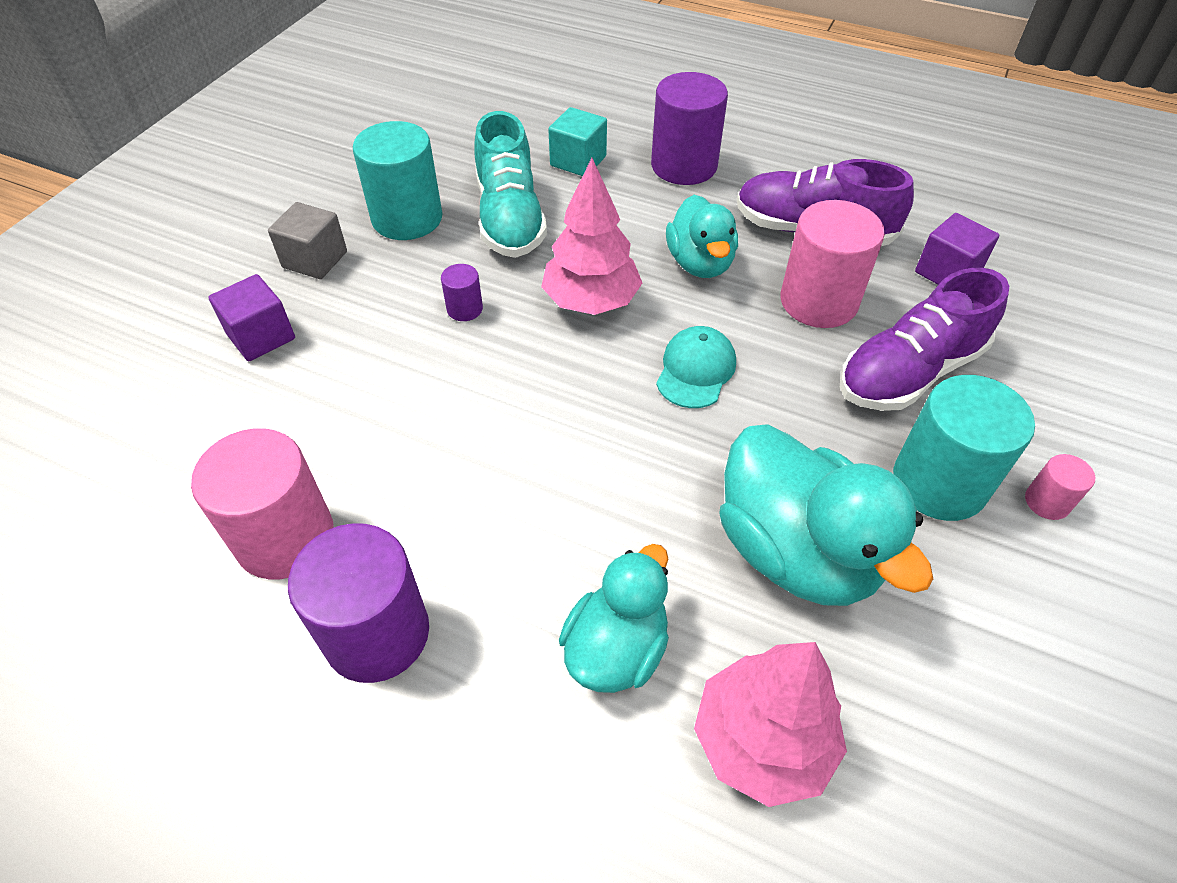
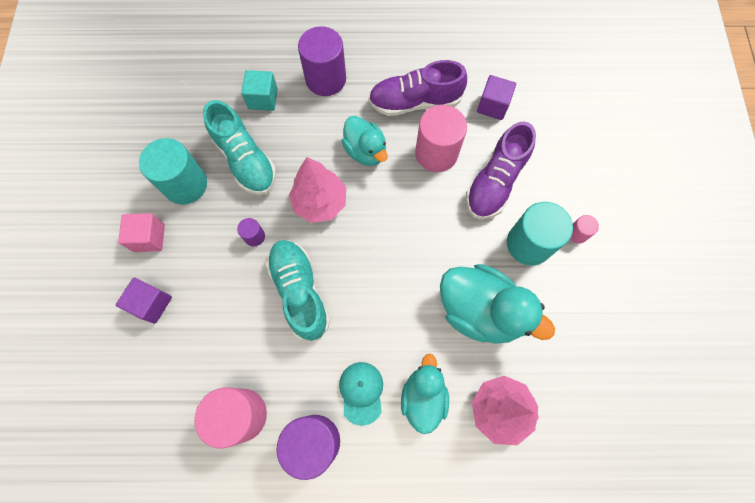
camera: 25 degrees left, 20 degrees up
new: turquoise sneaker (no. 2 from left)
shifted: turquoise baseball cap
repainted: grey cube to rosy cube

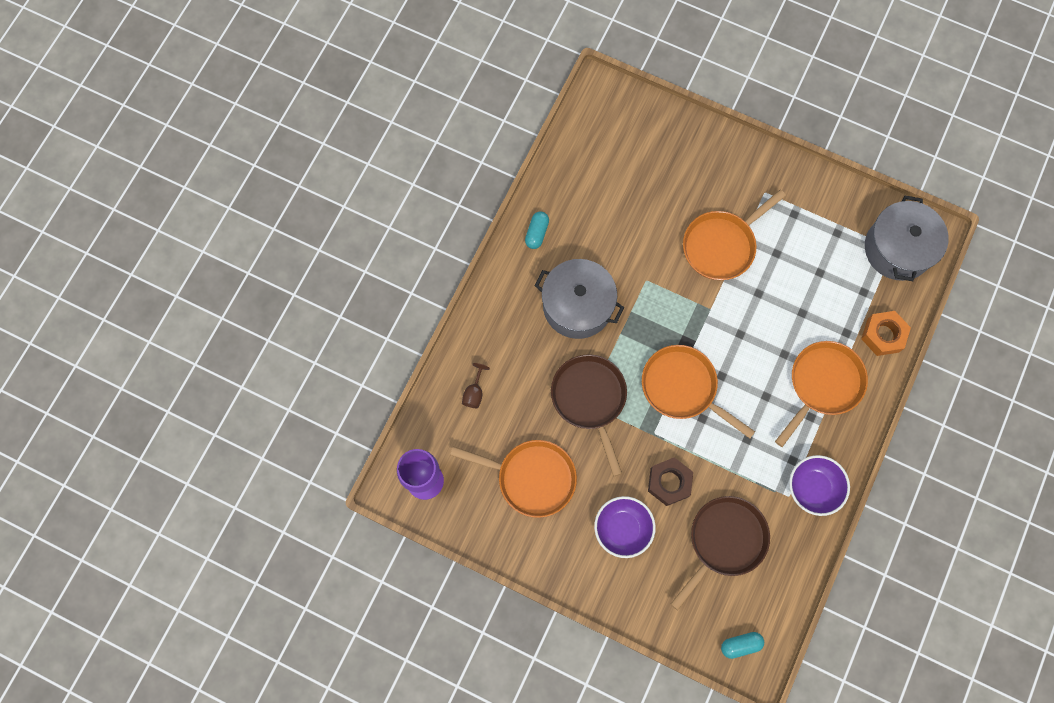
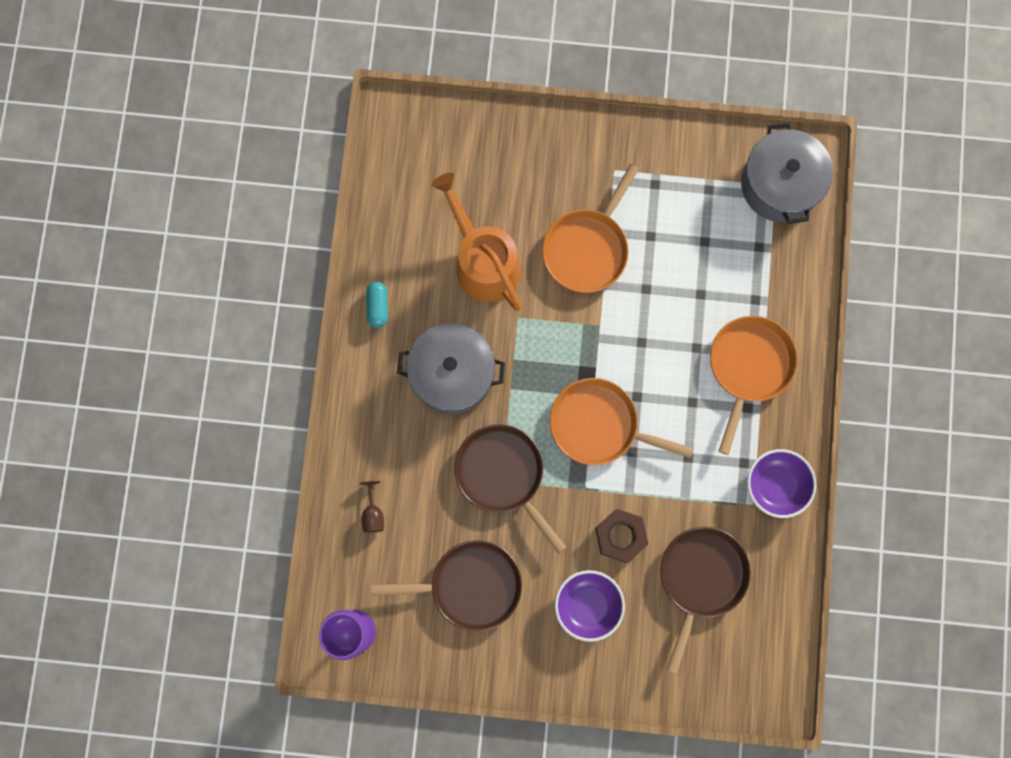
camera: 20 degrees left, 5 degrees up
gone: orange-coloured hex nut; turquoise pill shape (no. 2 from left)
new: orange-coloured watering pot
repainted: orange-coloured skillet (no. 1 from left) to dark brown skillet (no. 1 from left)

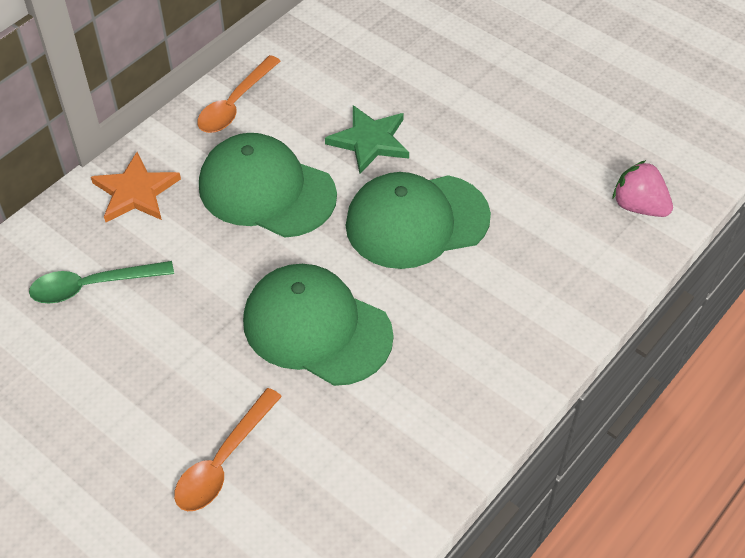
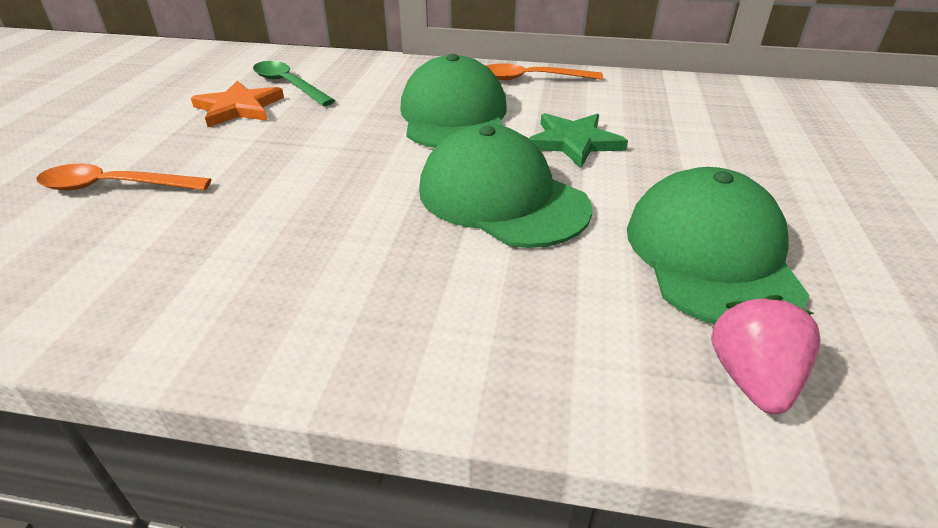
camera: 60 degrees right, 15 degrees down
shifted: orange-coloured star shape; leaf-green baseball cap (no. 2 from left in the first image) to leaf-green baseball cap (no. 3 from left)

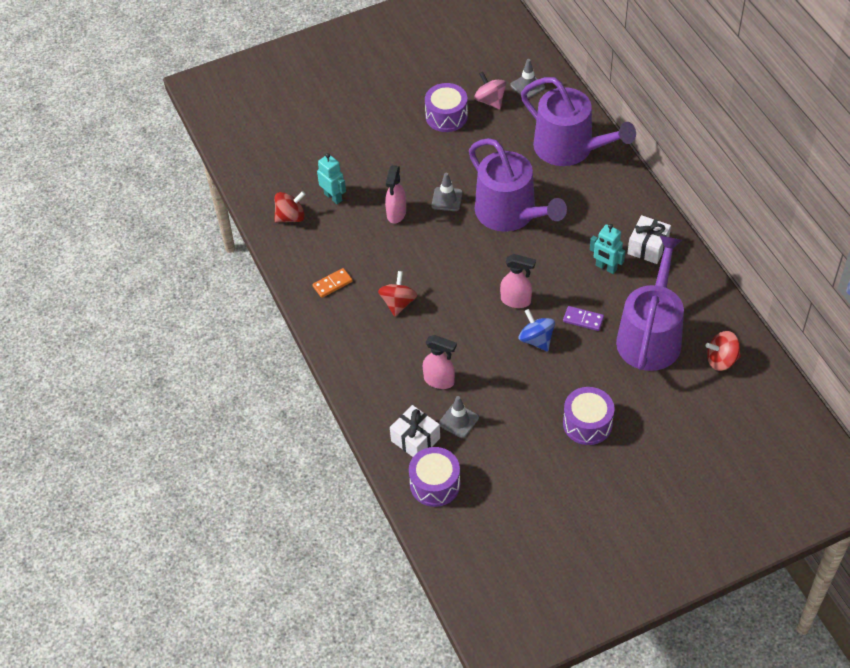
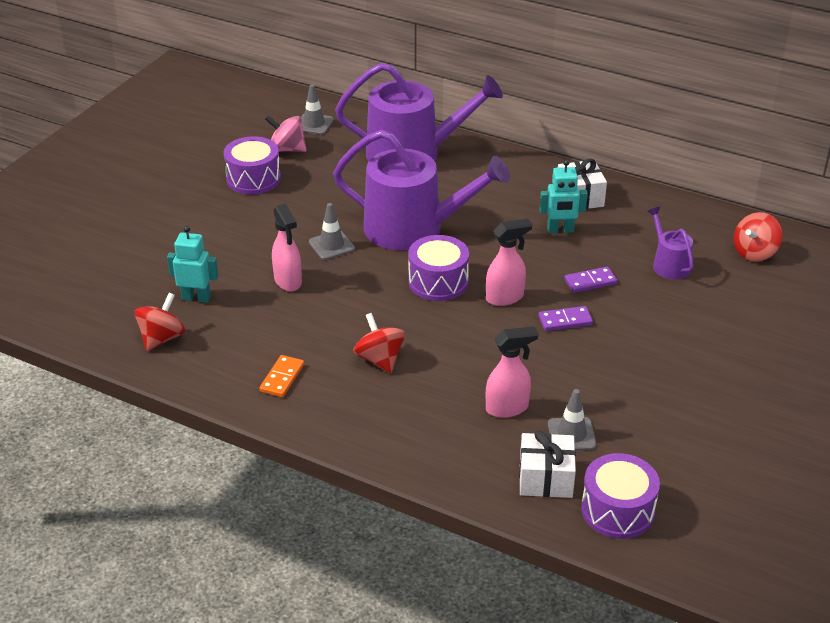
camera: 40 degrees left, 15 degrees down
shifted: violet snare drum (no. 3 from left in the first image) to violet snare drum (no. 2 from left)
swapped: cobalt spinning top to violet domino piece (no. 1 from left)
scaled: violet watering pot (no. 3 from left) x0.46

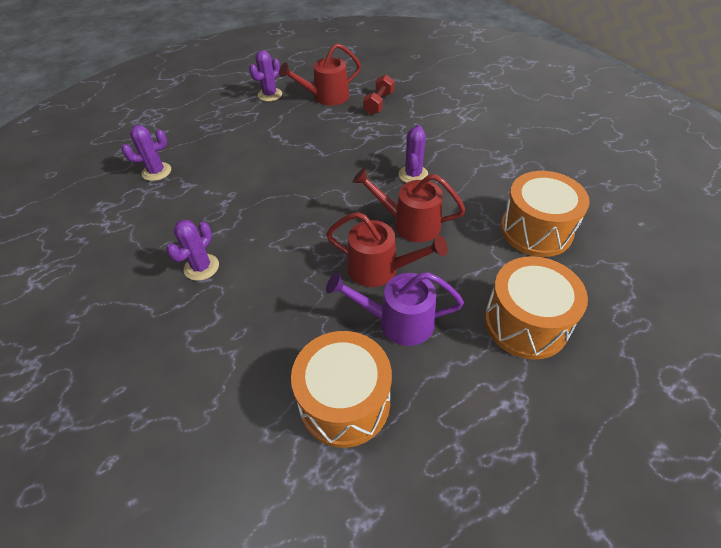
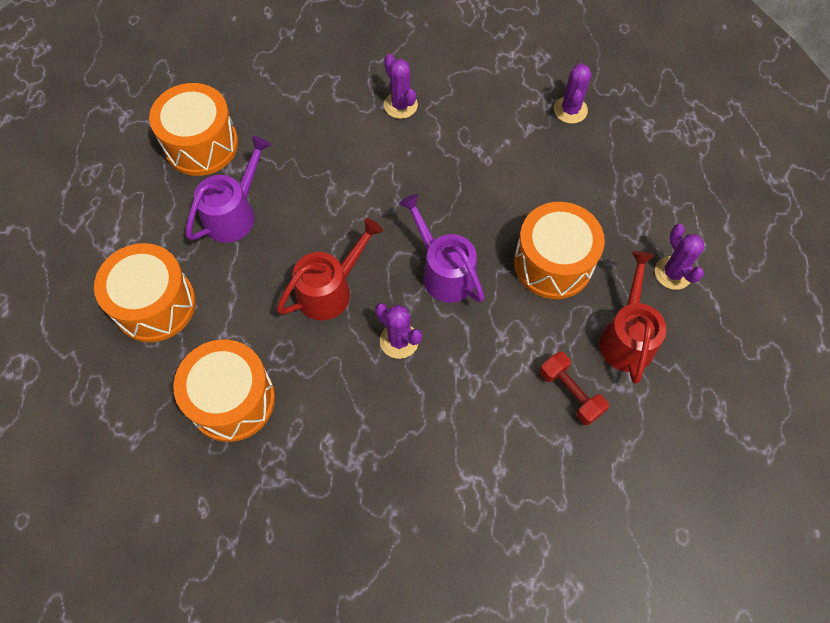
camera: 120 degrees right, 15 degrees up
gone: crimson watering pot (no. 2 from left)
new: violet watering pot (no. 2 from left); orange-coloured snare drum (no. 4 from left)

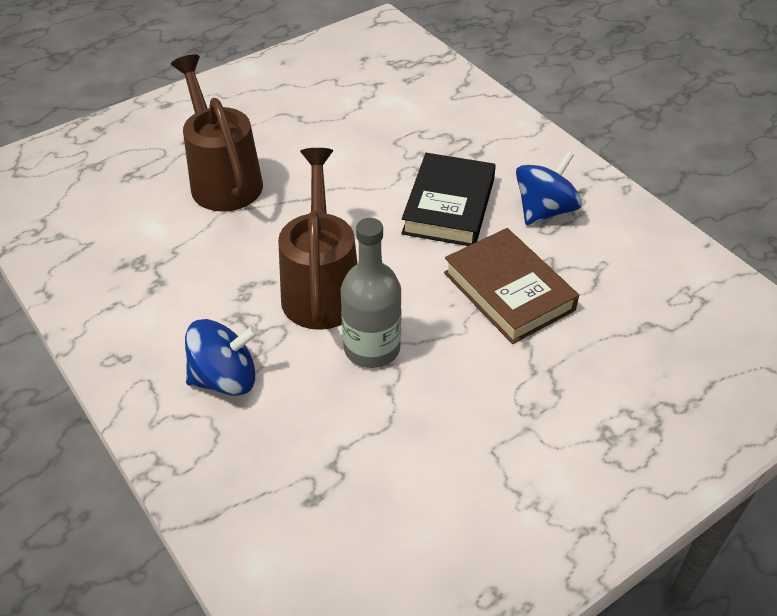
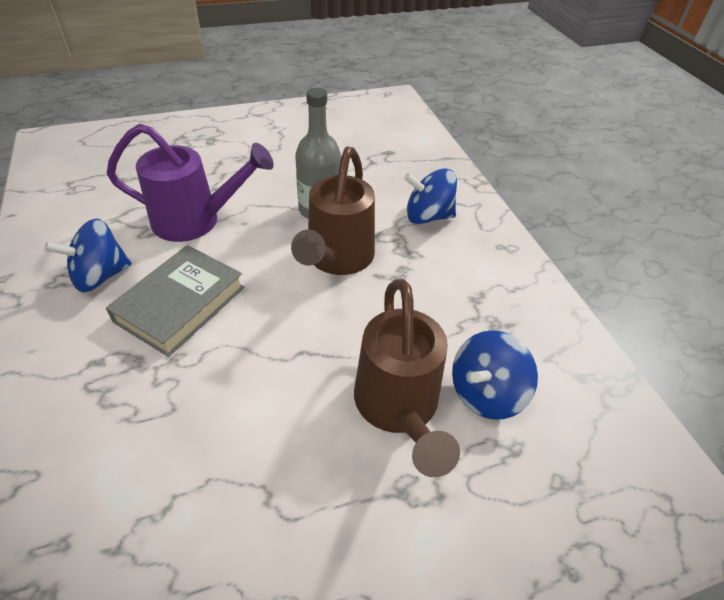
camera: 165 degrees left, 0 degrees up
new: cobalt spinning top (no. 3 from left)
swapped: dark brown hardback to violet watering pot
repainted: black hardback to grey hardback

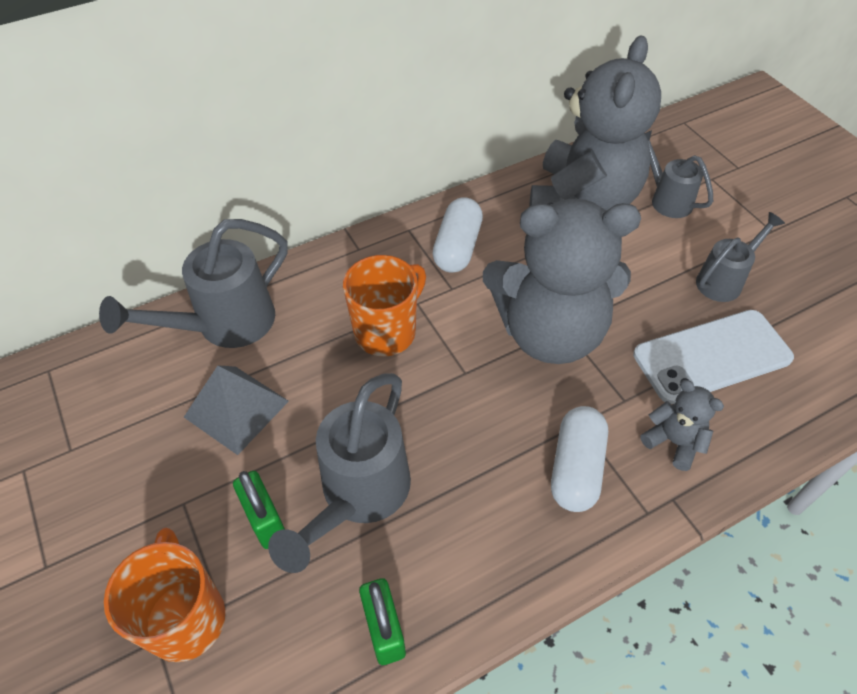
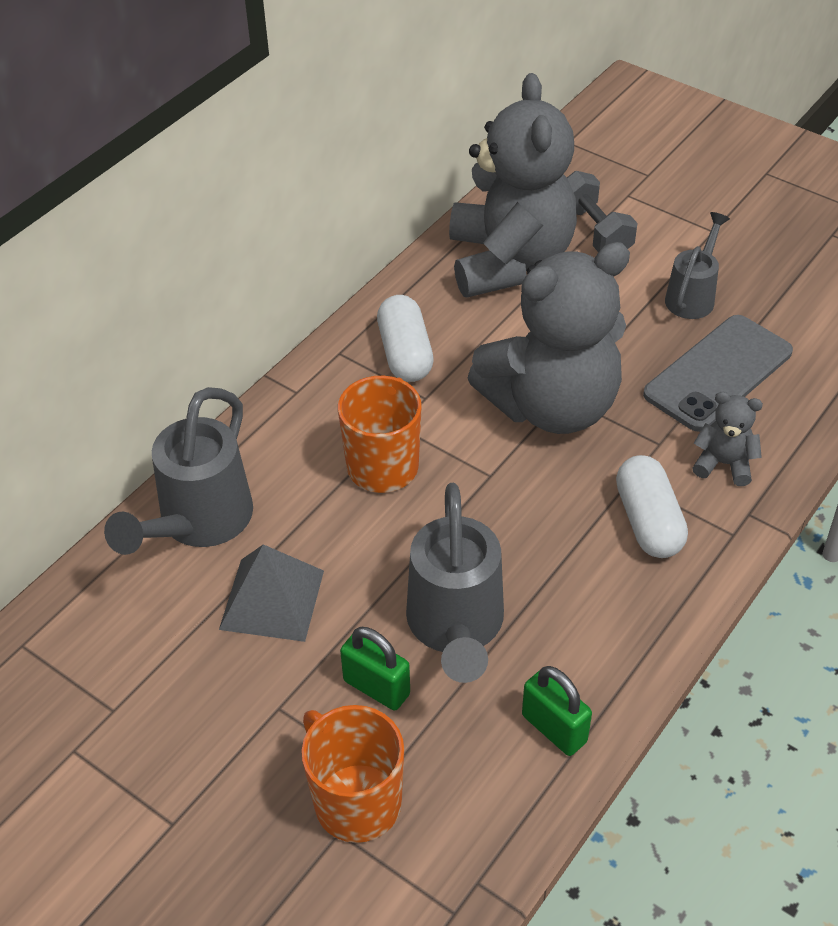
camera: 25 degrees left, 5 degrees down
swapped: grey watering pot (no. 3 from left) to grey dumbbell
repainted: pure white mobile phone to grey mobile phone

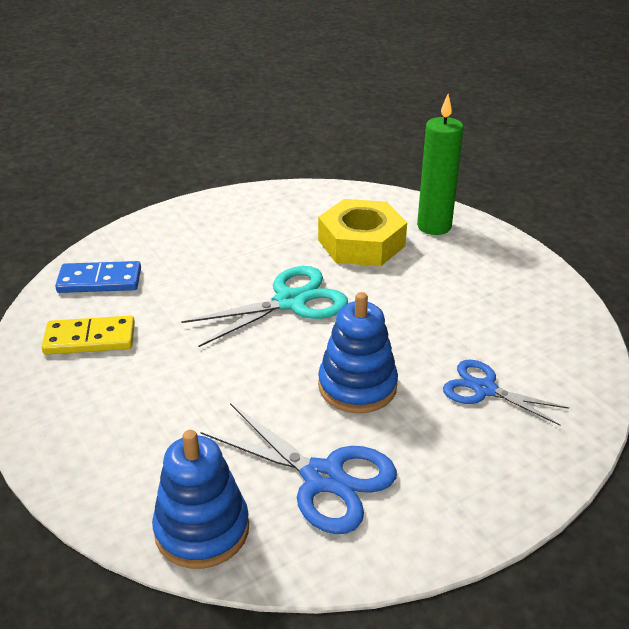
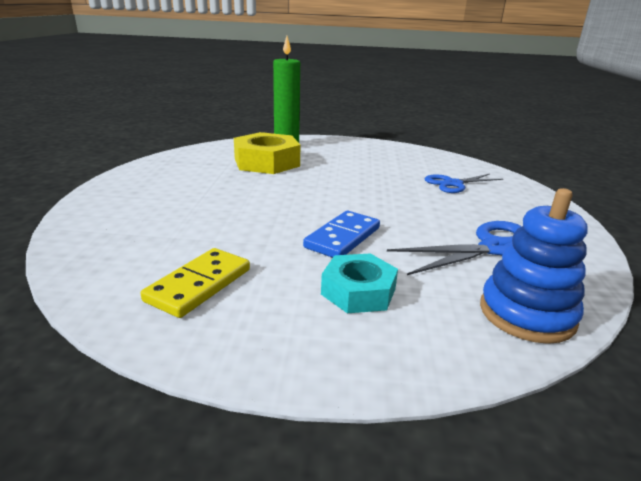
camera: 55 degrees left, 10 degrees down
gone: turquoise shears; cobalt stacking toy (no. 2 from left)
new: turquoise hex nut
shifted: cobalt domino piece

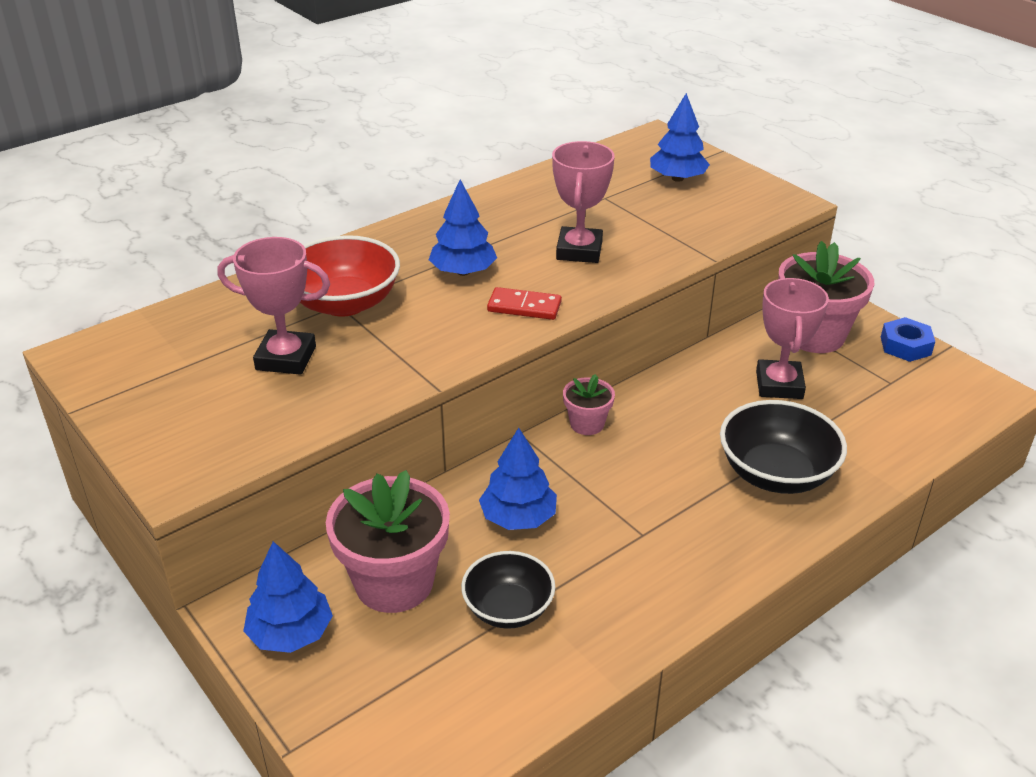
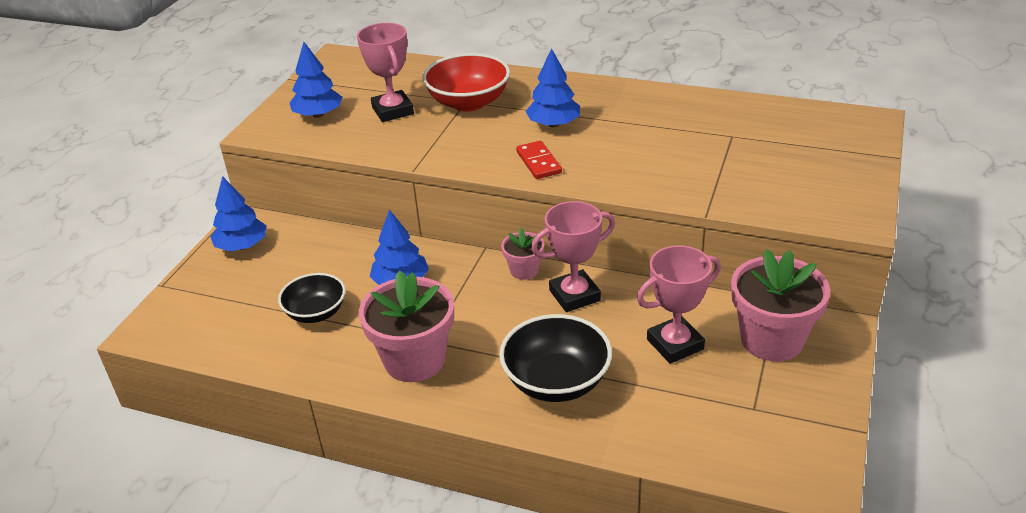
camera: 60 degrees right, 0 degrees up
gone: cobalt hex nut
shifted: cobalt fir tree (no. 4 from left in the first image) to cobalt fir tree (no. 2 from left); rosy prize cup (no. 2 from left); rosy potted plant (no. 1 from left)

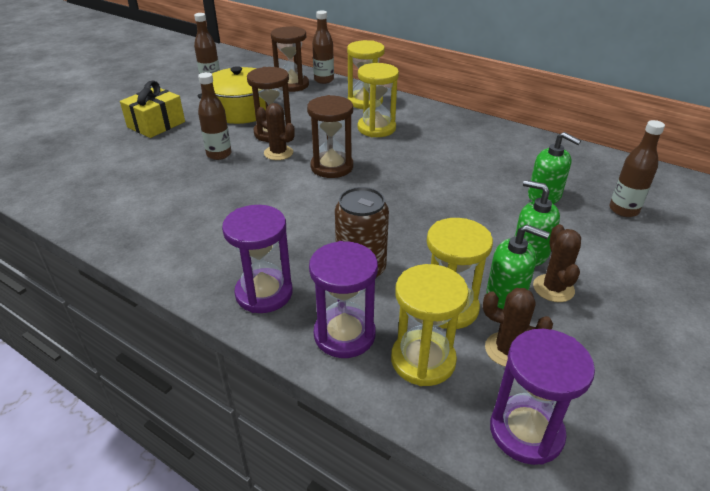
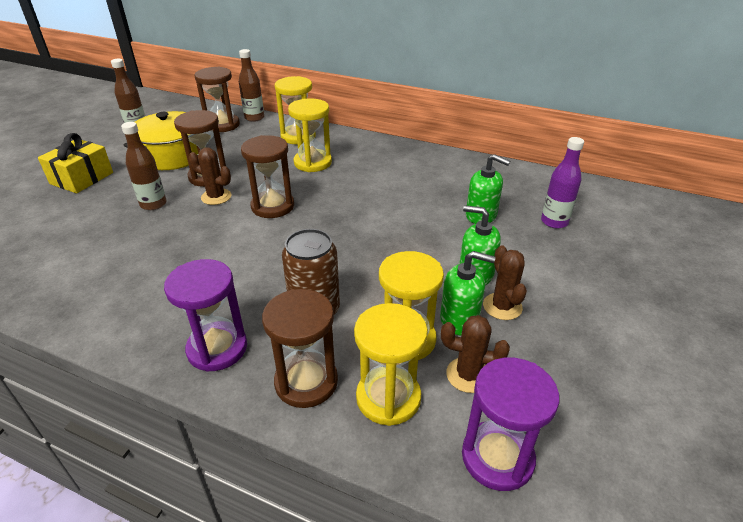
camera: 10 degrees left, 0 degrees up
repainted: dark brown drink bottle (no. 4 from left) to violet drink bottle; violet sand timer (no. 2 from left) to dark brown sand timer (no. 4 from left)

